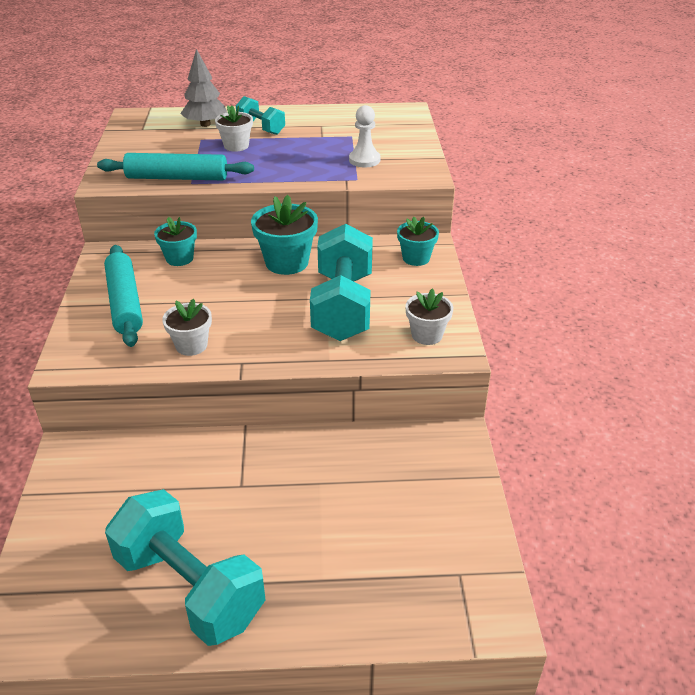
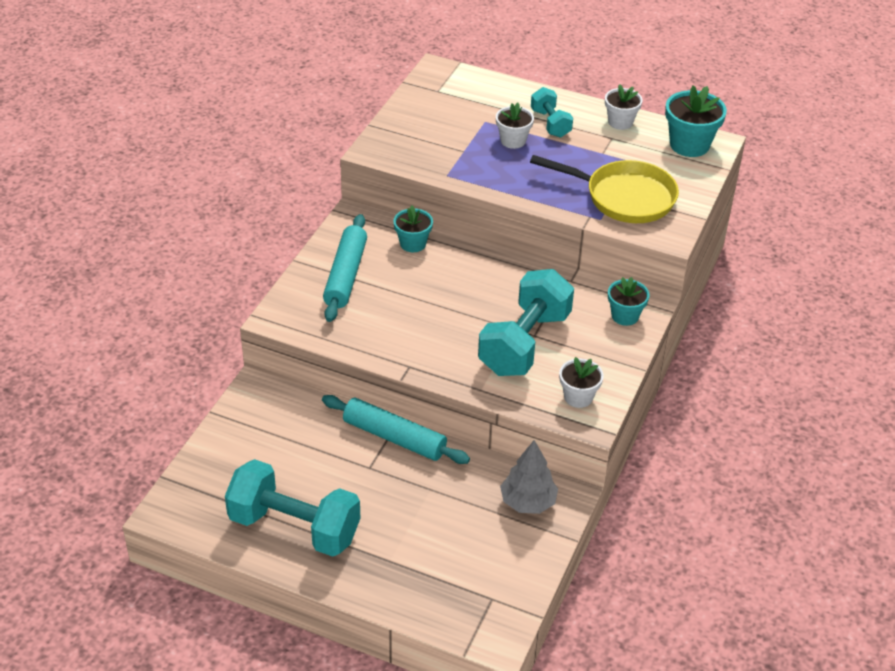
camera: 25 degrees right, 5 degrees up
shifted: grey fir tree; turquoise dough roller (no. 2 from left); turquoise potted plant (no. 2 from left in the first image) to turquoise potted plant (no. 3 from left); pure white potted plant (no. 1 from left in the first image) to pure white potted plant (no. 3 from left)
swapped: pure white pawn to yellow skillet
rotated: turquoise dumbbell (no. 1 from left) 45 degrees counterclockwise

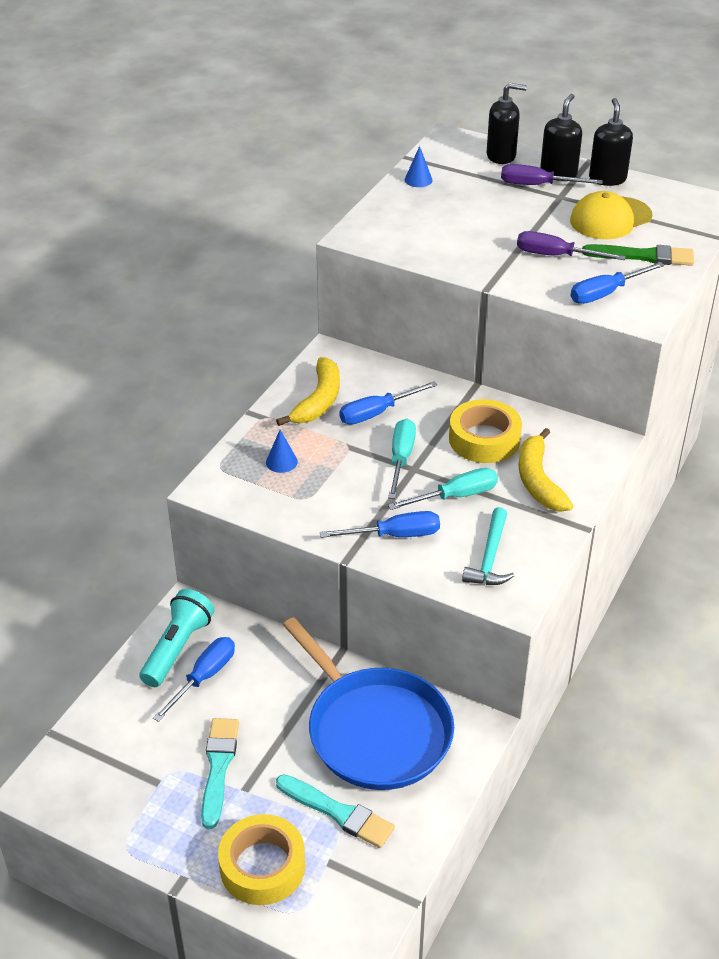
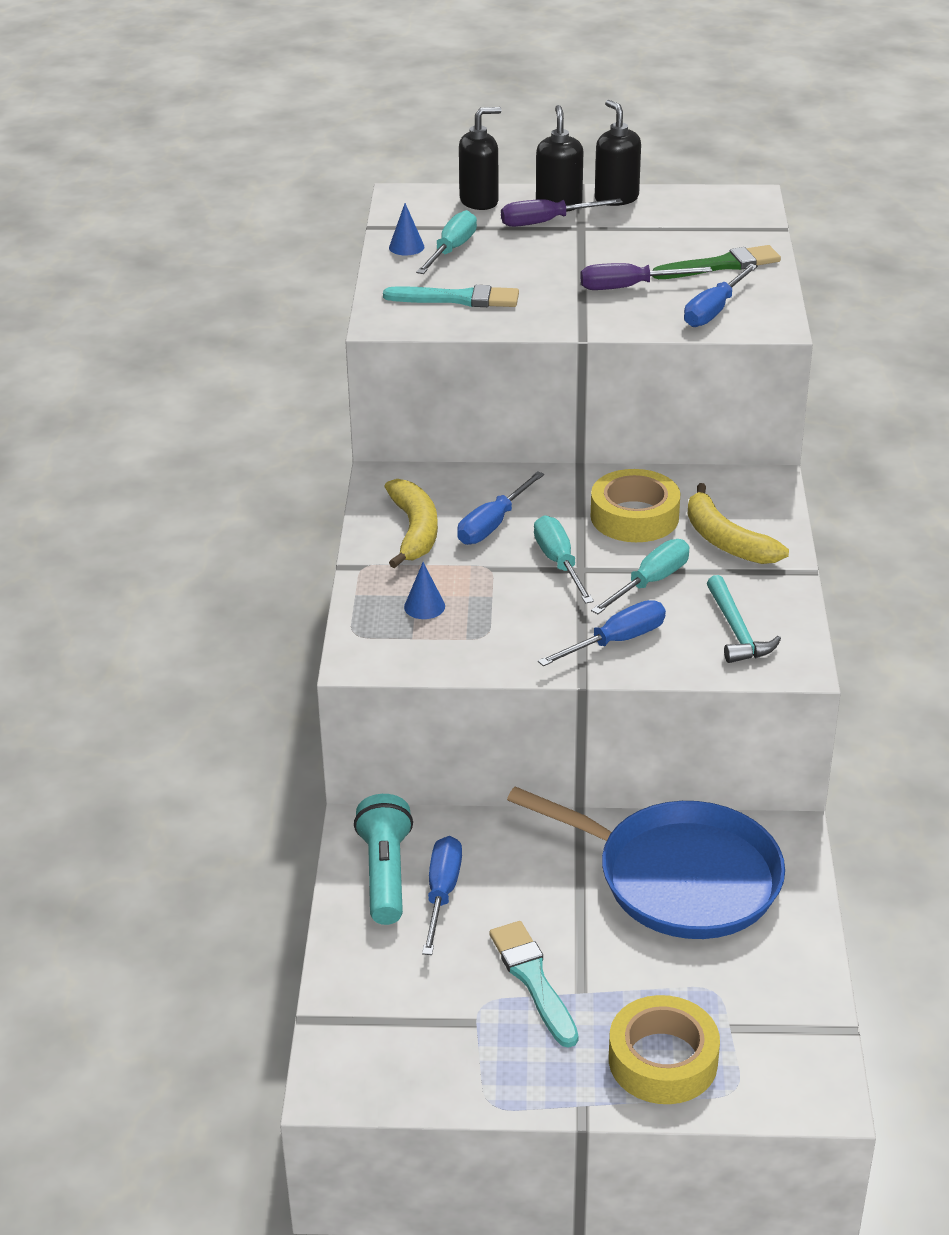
camera: 25 degrees left, 5 degrees down
gone: yellow baseball cap
new: turquoise flat screwdriver (no. 1 from left)
shifted: turquoise brush (no. 2 from left in the first image) to turquoise brush (no. 1 from left)

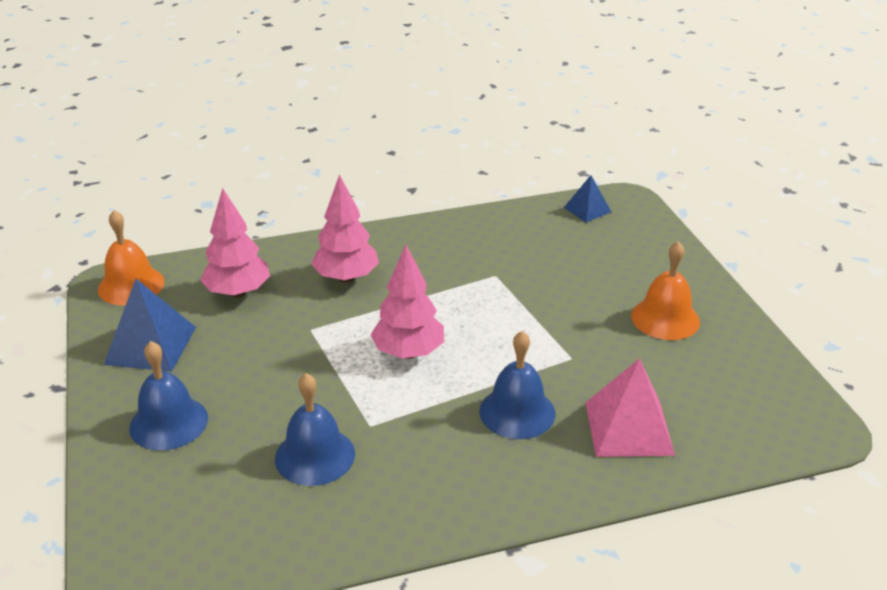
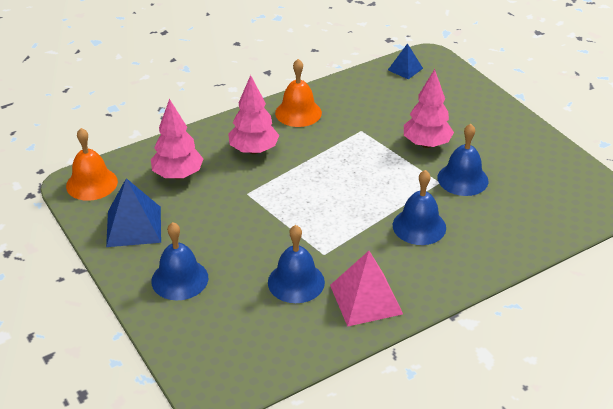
camera: 15 degrees left, 5 degrees up
new: cobalt hand bell (no. 4 from left)
shifted: orange-coloured hand bell (no. 2 from left); rosy fir tree (no. 3 from left); rosy solid pyramid

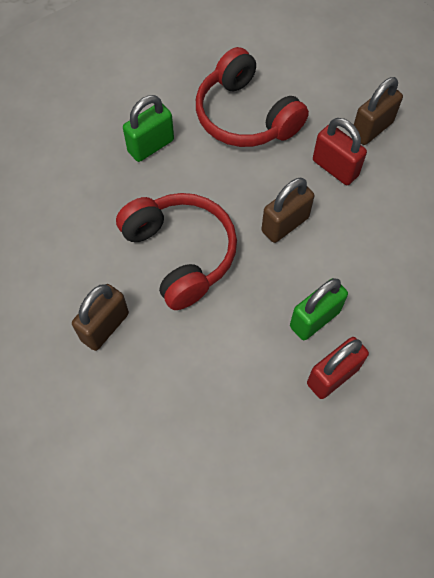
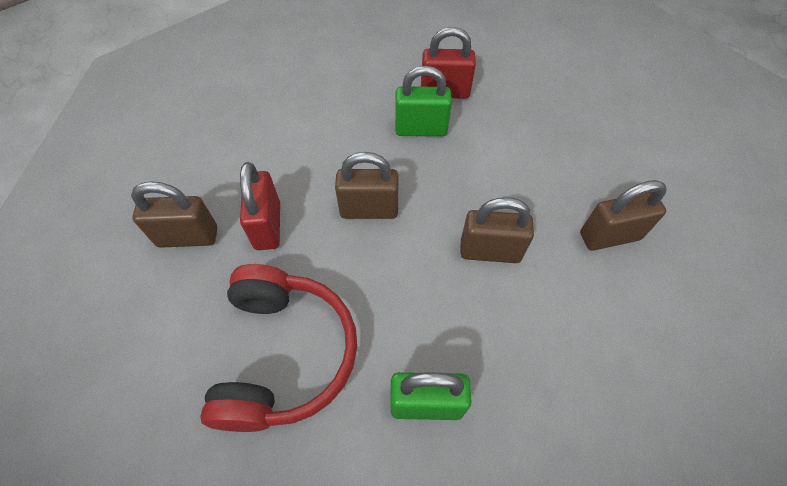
camera: 140 degrees left, 5 degrees down
swapped: crimson headphones (no. 1 from left) to dark brown small lock (no. 3 from left)

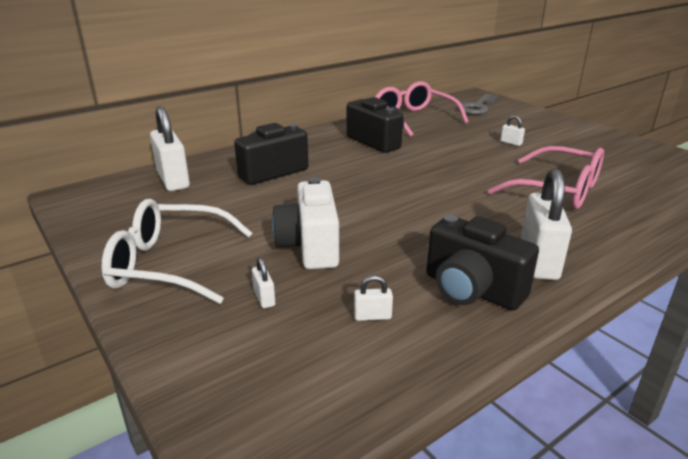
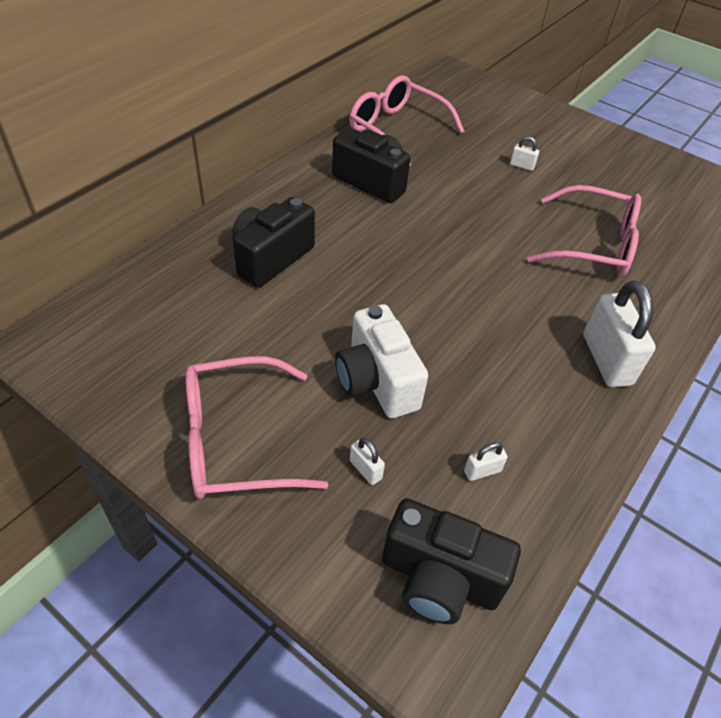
camera: 20 degrees left, 20 degrees up
gone: grey door key; pure white small lock (no. 1 from left)
shifted: black photo camera (no. 3 from left)
repainted: pure white spectacles to rosy spectacles (no. 1 from left)

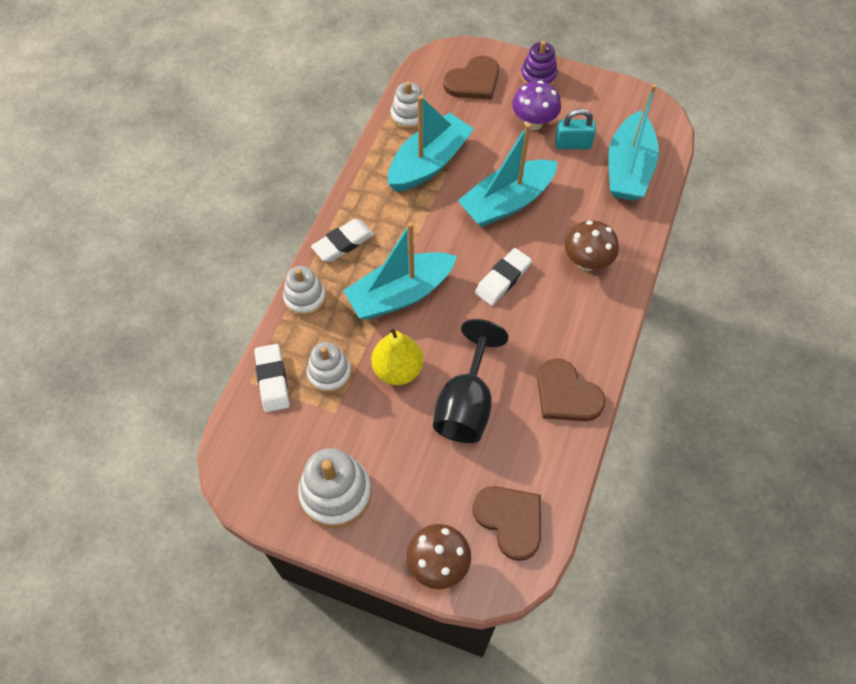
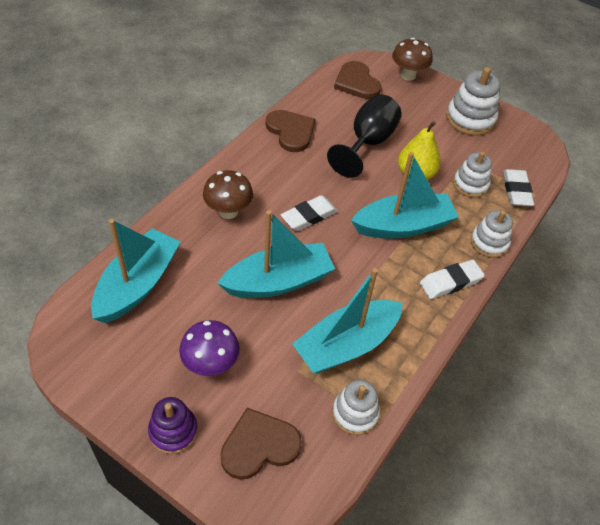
camera: 170 degrees left, 10 degrees down
gone: turquoise small lock

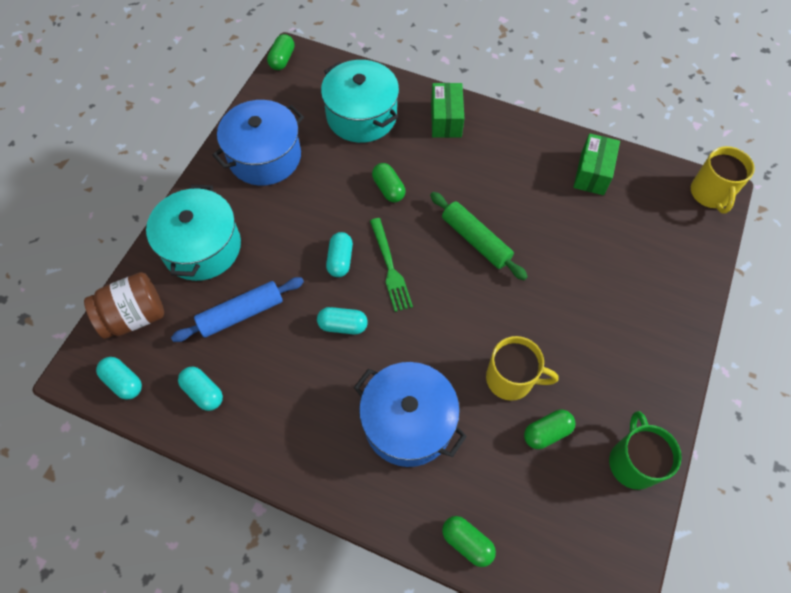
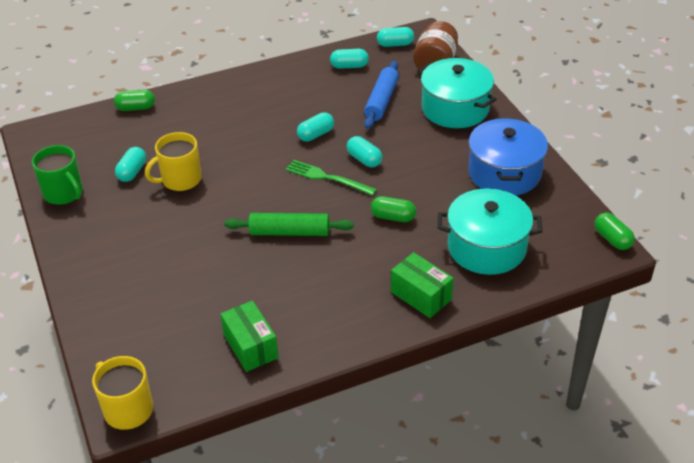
camera: 135 degrees right, 20 degrees down
gone: cobalt stockpot (no. 2 from left)
repainted: leaf-green pill shape (no. 4 from left) to turquoise pill shape (no. 1 from left)

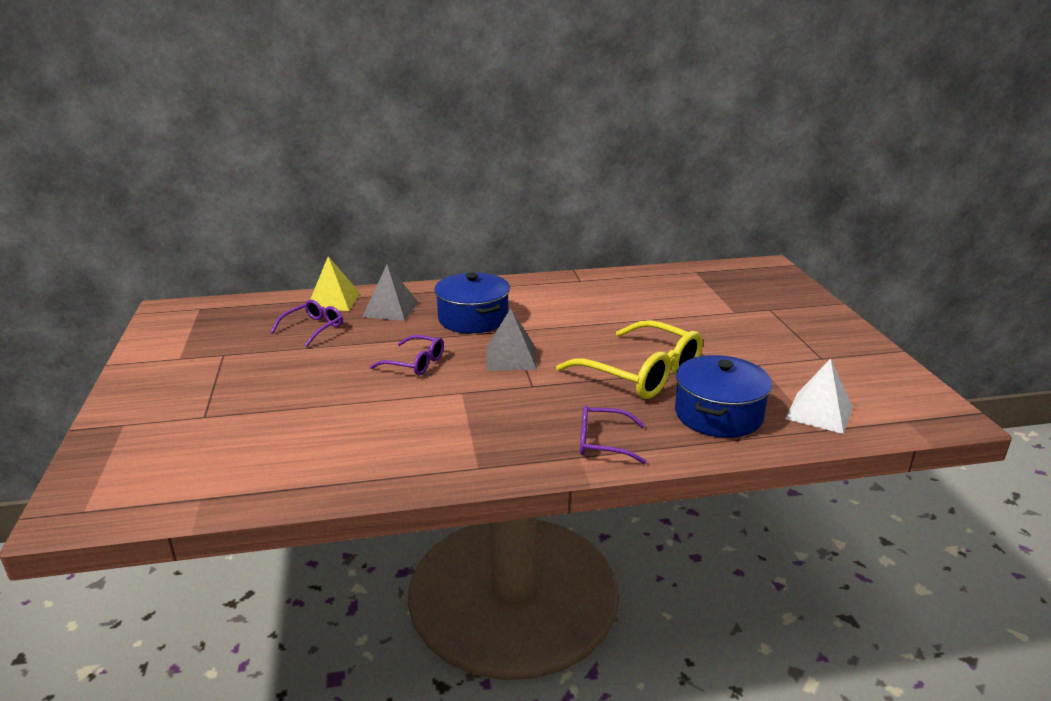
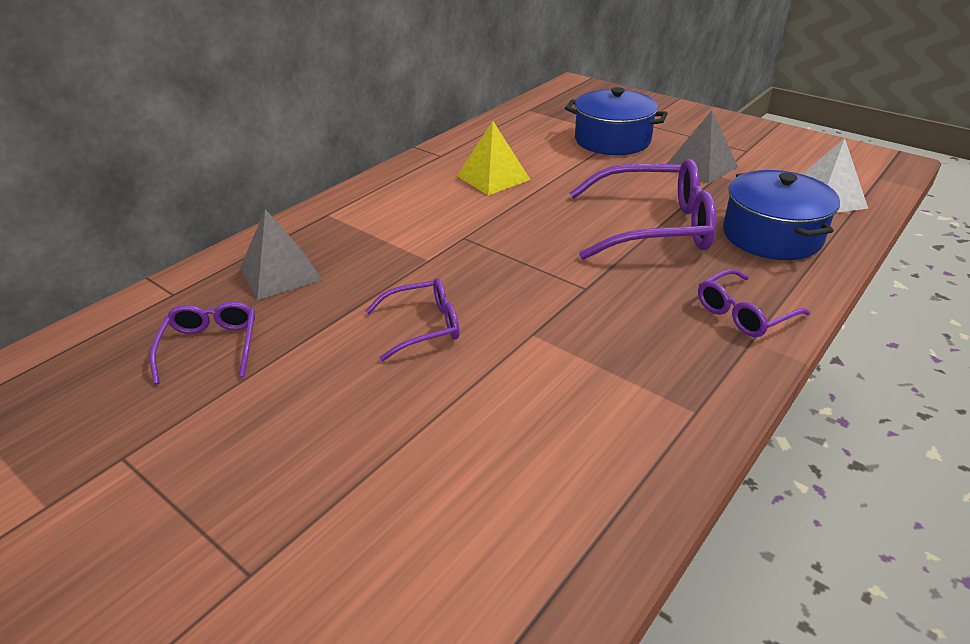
camera: 40 degrees left, 10 degrees up
shifted: yellow solid pyramid; cobalt stockpot (no. 1 from left); grey solid pyramid (no. 2 from left)
repainted: yellow spectacles to violet spectacles (no. 3 from left)

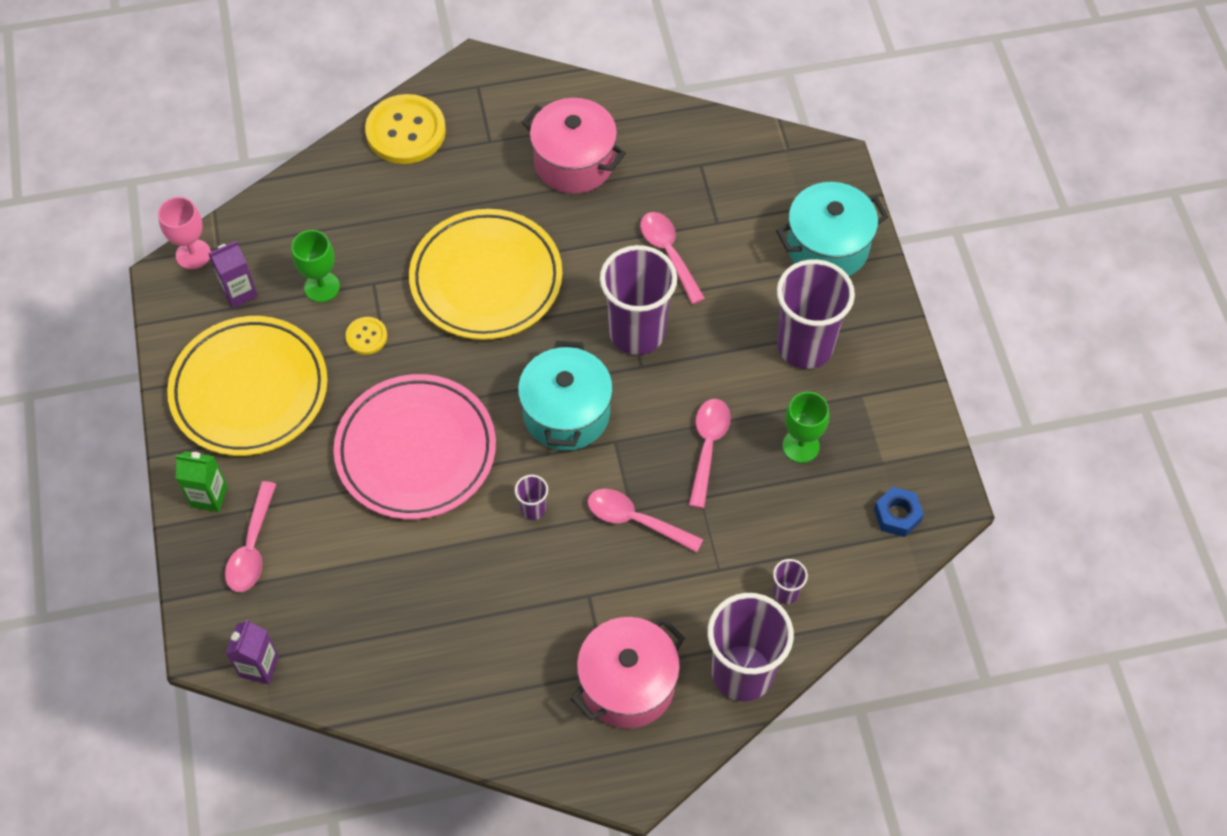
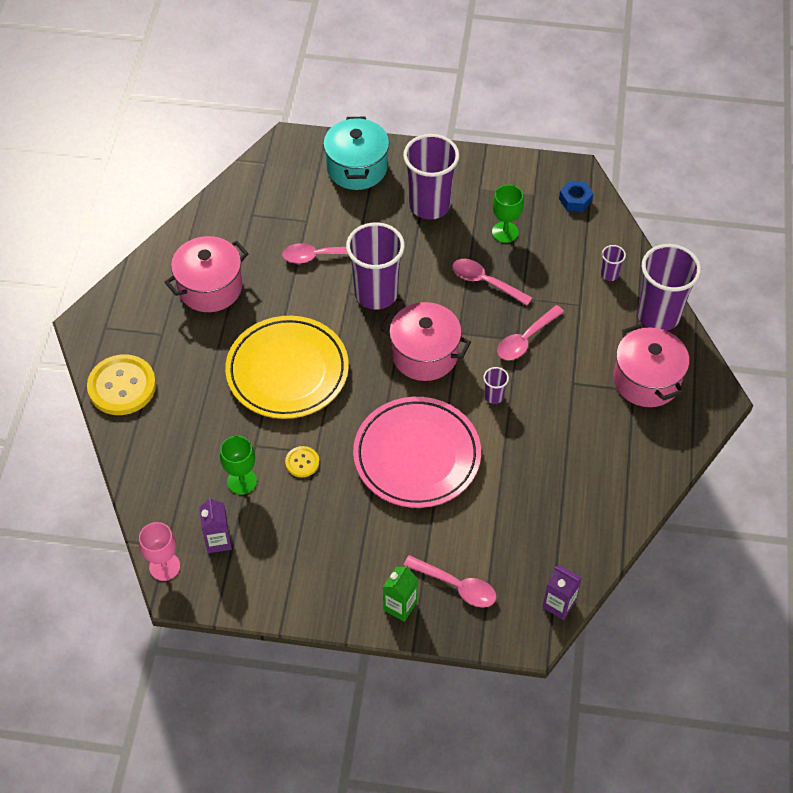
camera: 70 degrees left, 5 degrees down
gone: yellow plate (no. 1 from left)
repainted: turquoise stockpot (no. 1 from left) to rosy stockpot (no. 2 from left)

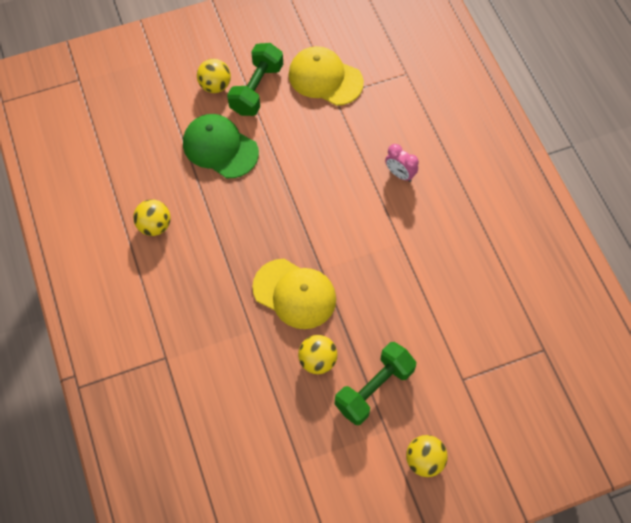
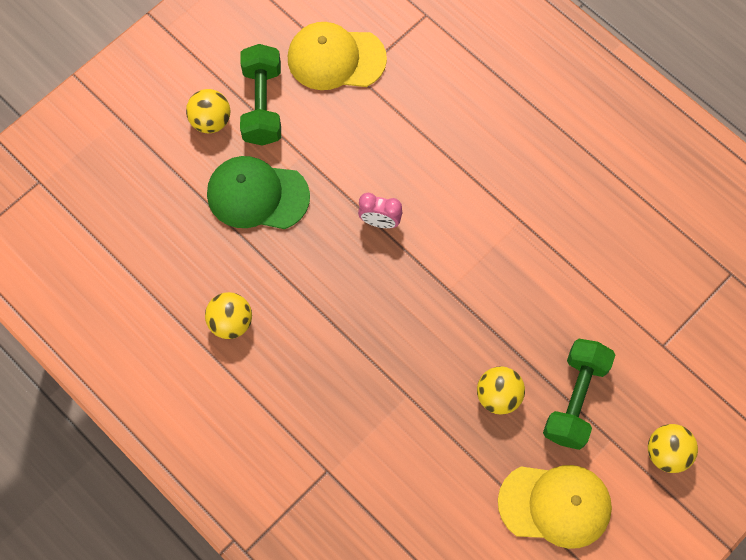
camera: 25 degrees left, 5 degrees up
shifted: rosy bedside clock; yellow baseball cap (no. 1 from left in the first image) to yellow baseball cap (no. 2 from left)

